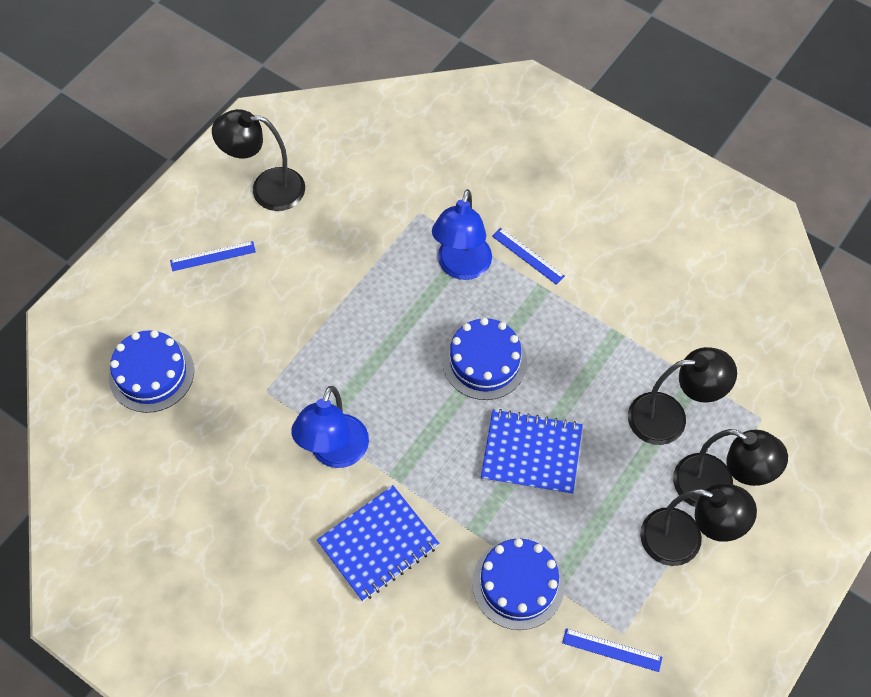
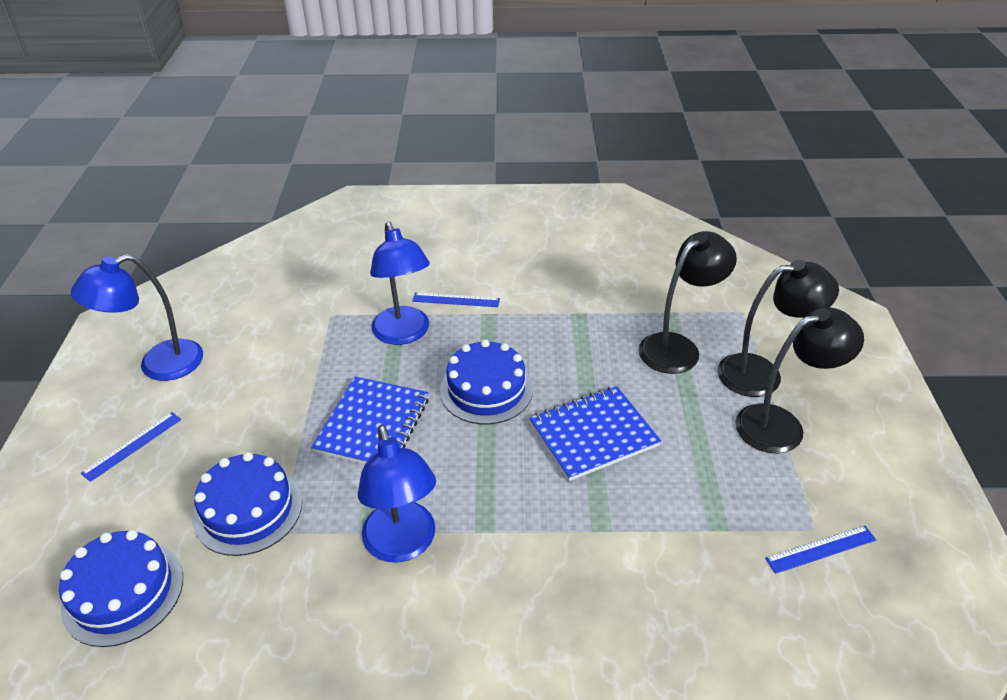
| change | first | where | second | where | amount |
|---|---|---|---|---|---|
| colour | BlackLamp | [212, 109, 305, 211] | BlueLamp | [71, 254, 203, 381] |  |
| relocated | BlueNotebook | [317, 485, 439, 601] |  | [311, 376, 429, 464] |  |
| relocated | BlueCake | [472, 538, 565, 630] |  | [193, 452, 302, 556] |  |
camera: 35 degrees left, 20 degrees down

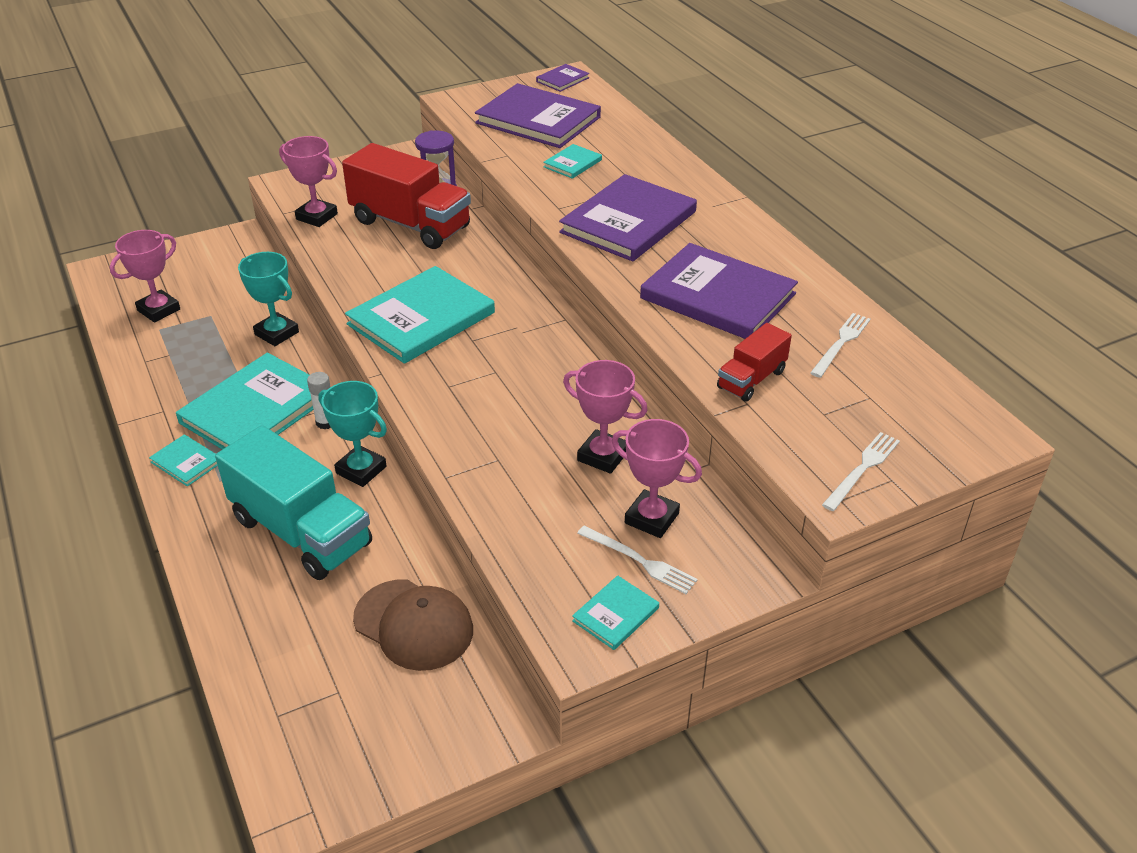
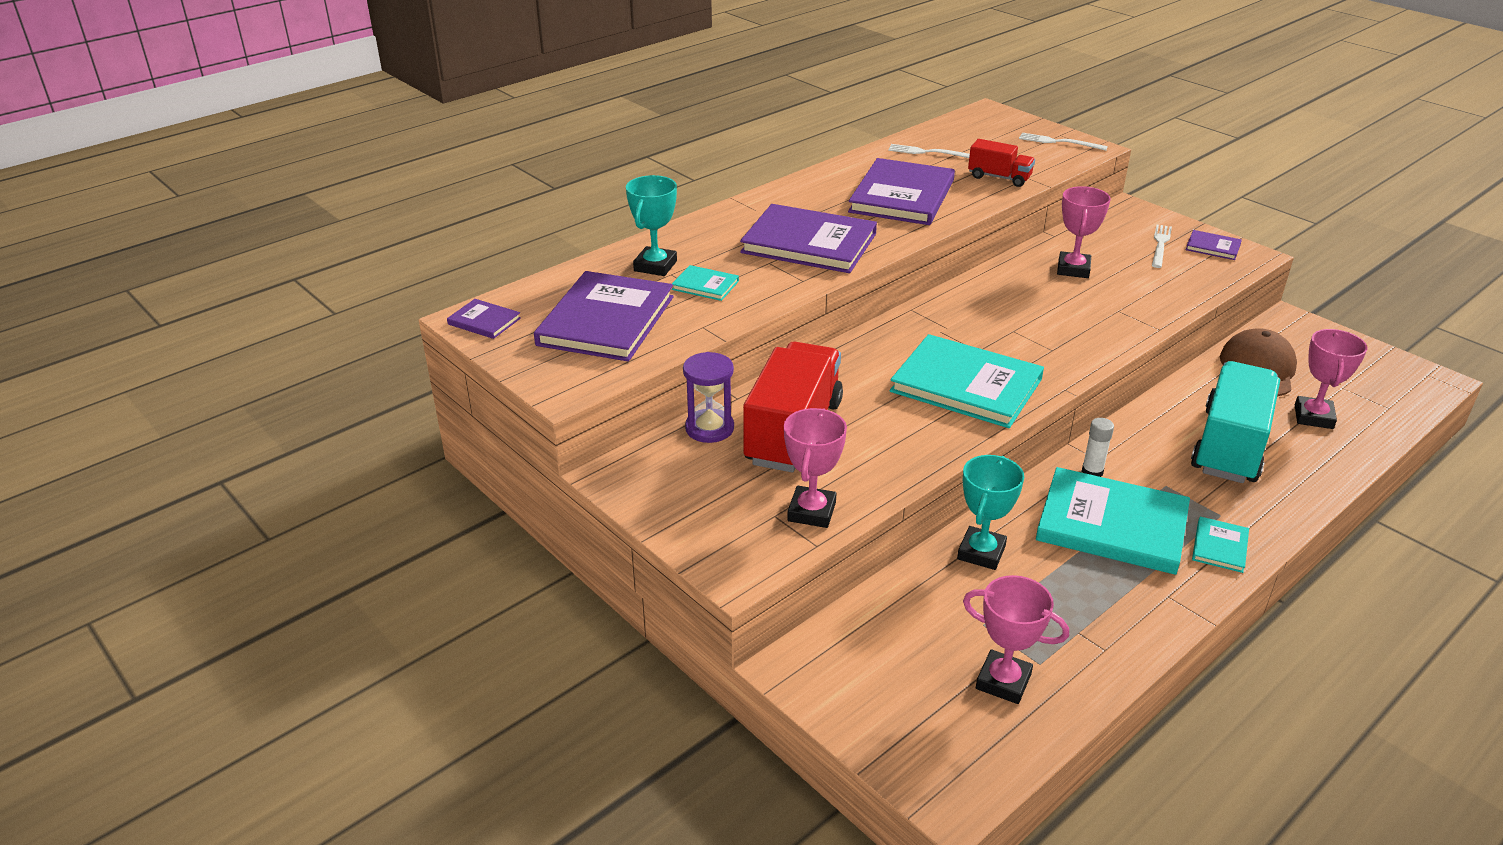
| change | first | where | second | where | amount |
|---|---|---|---|---|---|
| relocated | TurquoiseTrophy | [319, 381, 387, 487] |  | [626, 175, 677, 276] |  |
| relocated | PinkTrophy | [612, 419, 702, 538] |  | [1295, 329, 1367, 429] |  |
| colour | TurquoiseBook | [572, 575, 659, 650] | PurpleBook | [1186, 230, 1242, 260] |  |
camera: 105 degrees left, 5 degrees down

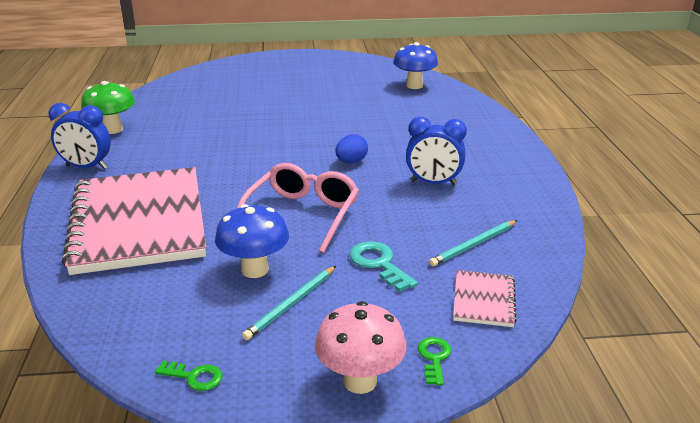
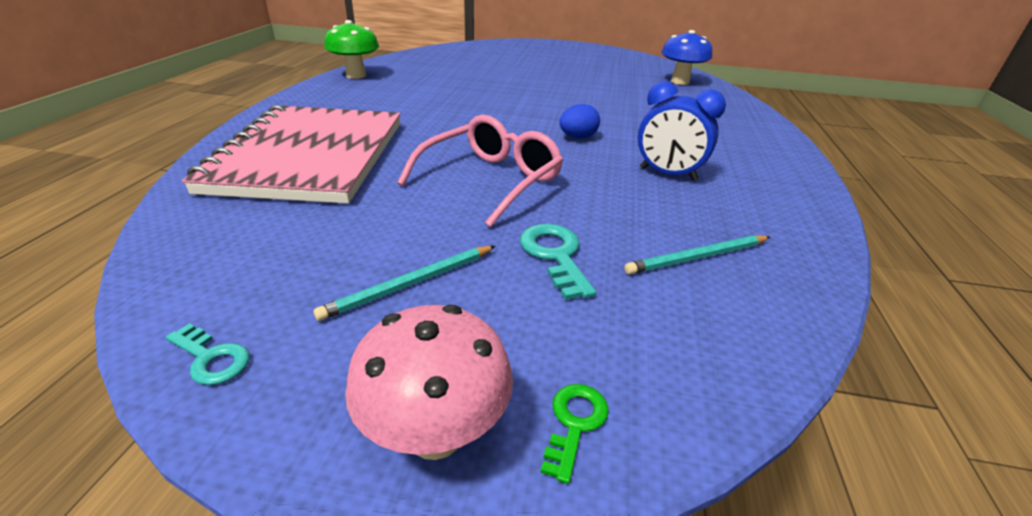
| change | first | where | second | where | amount |
|---|---|---|---|---|---|
| missing | BlueClock | [48, 103, 111, 169] |  |  |  |
| missing | BlueMushroom | [215, 204, 289, 278] |  |  |  |
| missing | PinkNotebook | [453, 270, 517, 327] |  |  |  |
| colour | GreenKey | [155, 361, 223, 391] | TurquoiseKey | [166, 323, 250, 385] |  |
camera: 15 degrees right, 5 degrees up

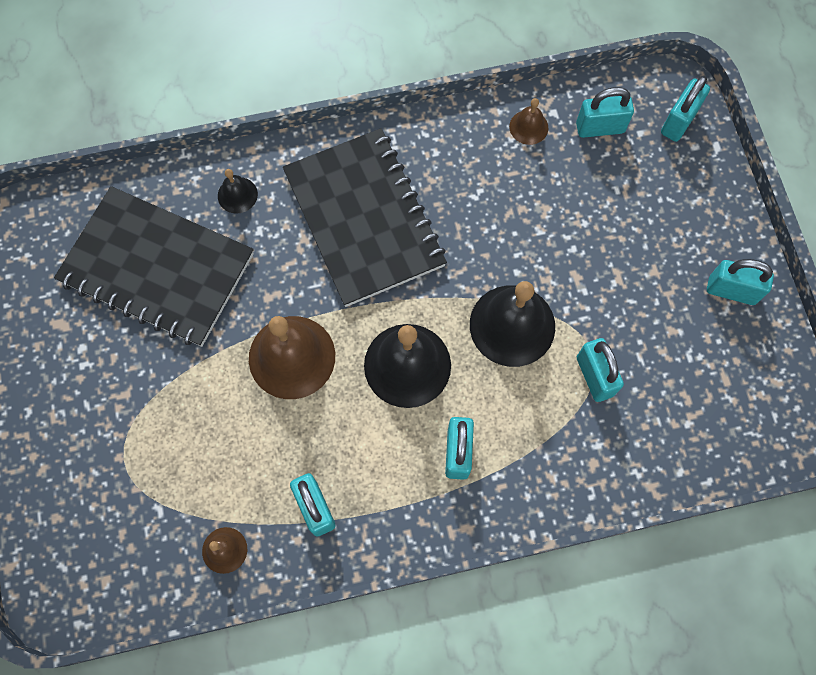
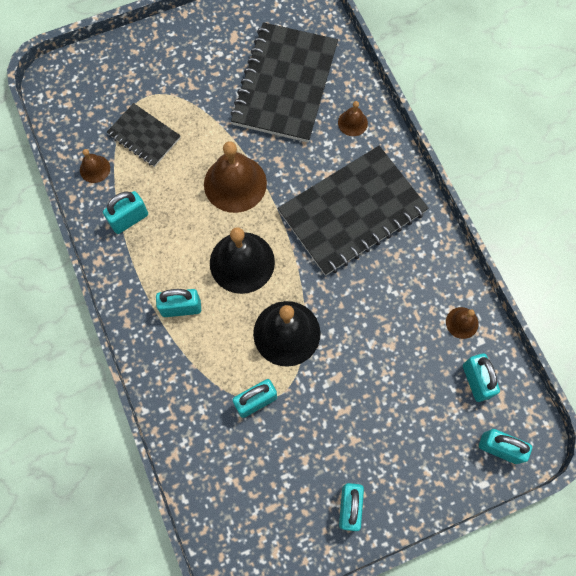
| change | first | where | second | where | amount |
|---|---|---|---|---|---|
| colour | BlackBell | [218, 169, 258, 213] | BrownBell | [338, 101, 368, 136] |  |
| appeared |  |  | BlackNotebook | [107, 103, 181, 167] |  |
camera: 80 degrees right, 0 degrees up

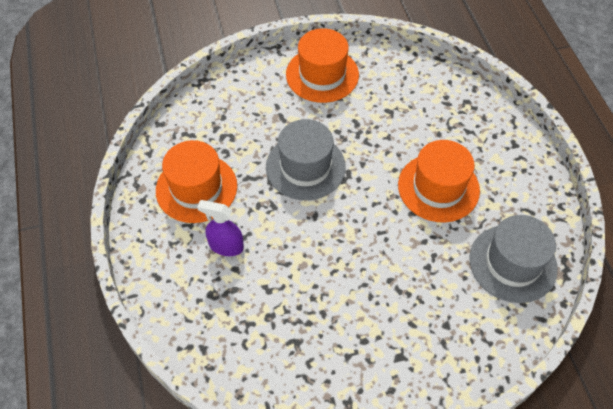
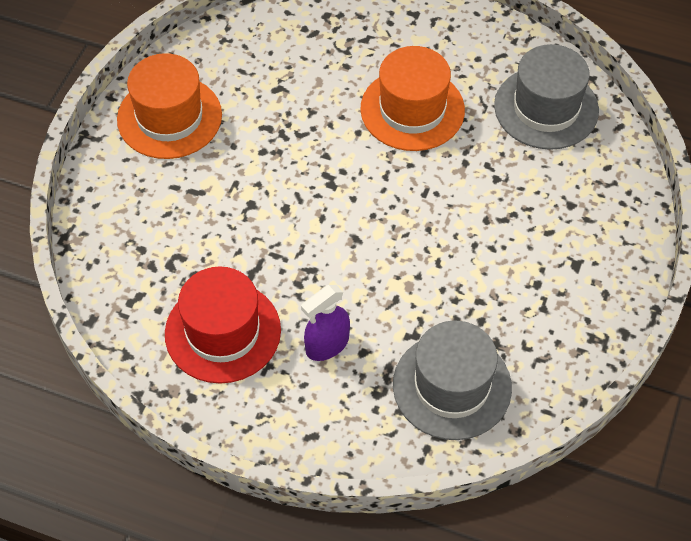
| change | first | where | second | where | amount |
|---|---|---|---|---|---|
| relocated | GreyHat | [266, 119, 346, 200] |  | [393, 320, 512, 440] |  |
| colour | OrangeHat | [156, 140, 237, 223] | RedHat | [165, 267, 281, 383] |  |
camera: 55 degrees left, 0 degrees up

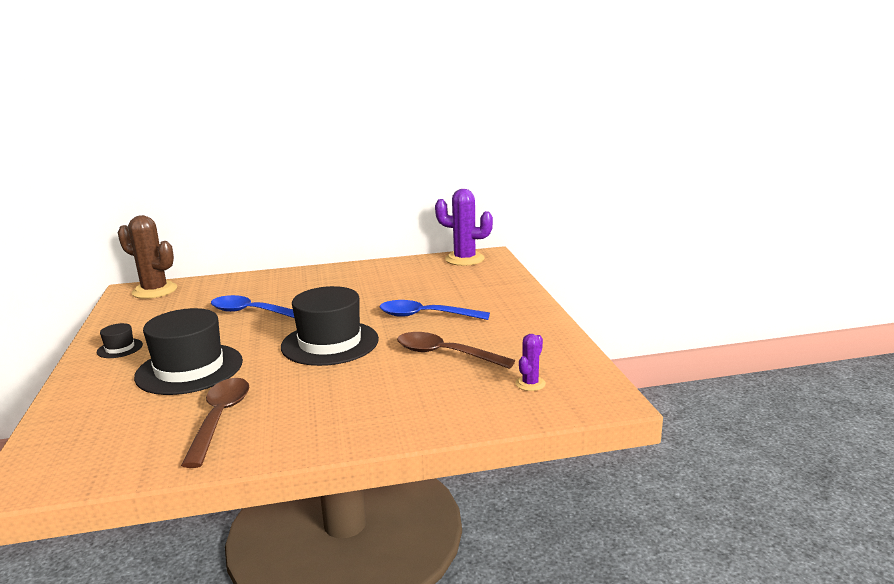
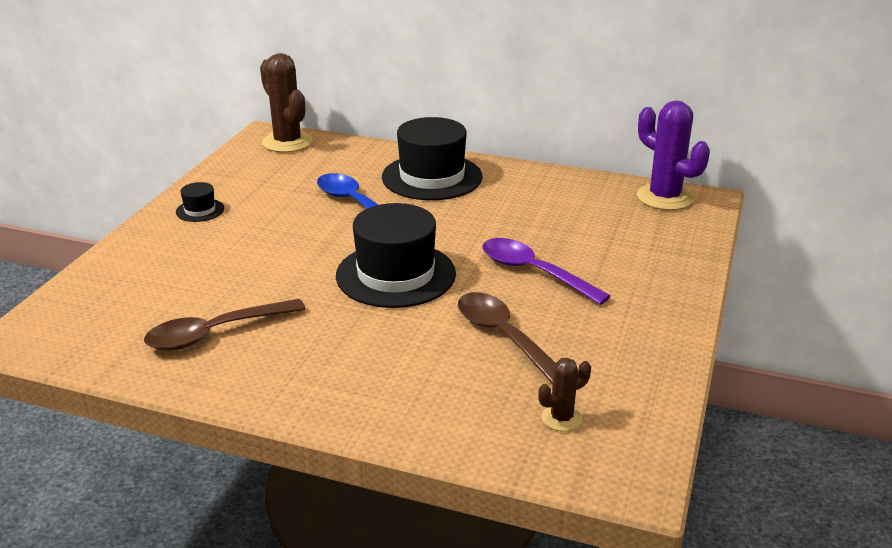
| change | first | where | second | where | amount |
|---|---|---|---|---|---|
| colour | BlueSpoon | [380, 300, 490, 320] | PurpleSpoon | [482, 238, 611, 305] |  |
| relocated | BlackHat | [134, 308, 243, 395] |  | [382, 117, 483, 200] |  |
| colour | PurpleCactus | [515, 334, 546, 391] | BrownCactus | [538, 358, 591, 431] |  |
| spun | BrownSpoon | [181, 378, 249, 468] |  | [144, 299, 306, 351] | 150 degrees counterclockwise |
camera: 30 degrees right, 10 degrees up

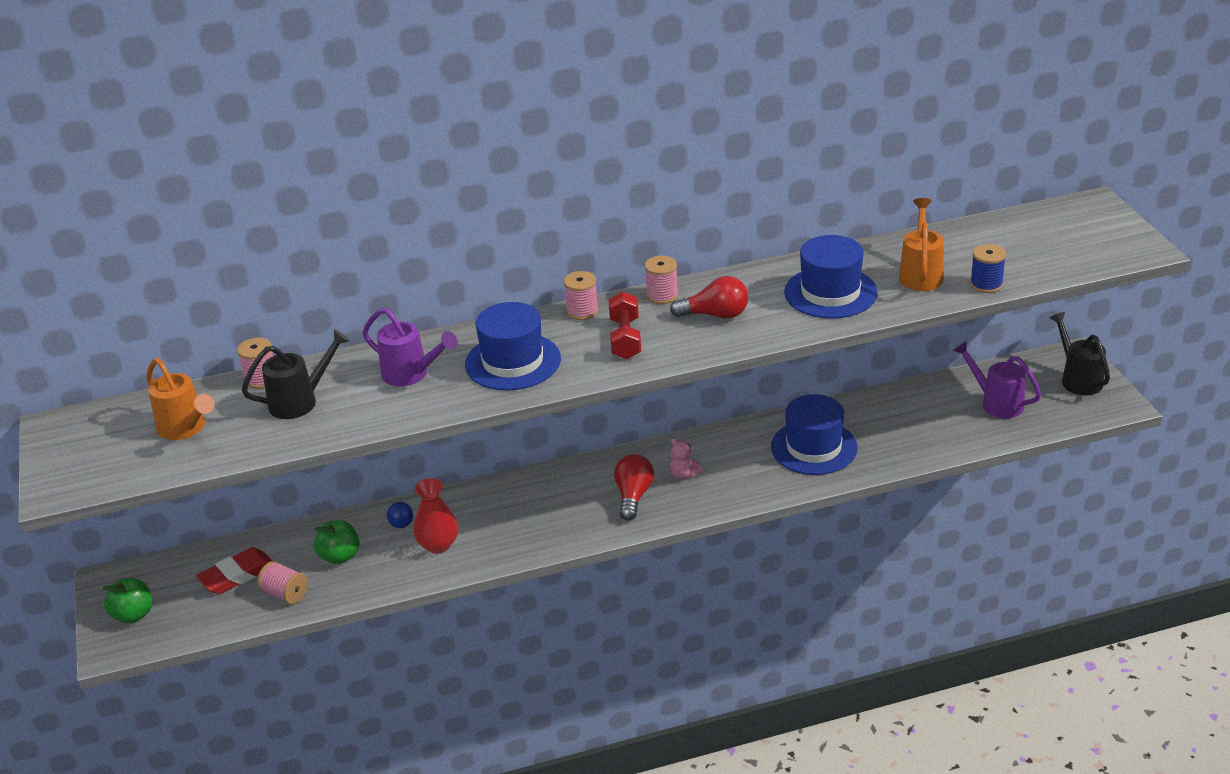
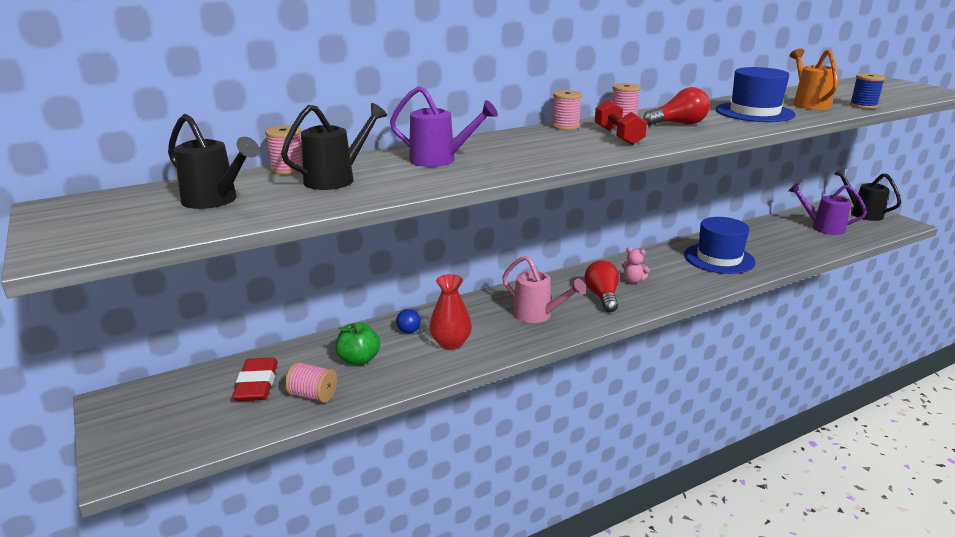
| change | first | where | second | where | amount |
|---|---|---|---|---|---|
| missing | BlueHat | [465, 302, 561, 390] |  |  |  |
| colour | OrangeWateringCan | [147, 358, 215, 440] | BlackWateringCan | [168, 114, 259, 209] |  |
| spun | RedEraser | [196, 547, 272, 594] |  | [232, 358, 278, 401] | 45 degrees counterclockwise |
| missing | GreenApple | [102, 578, 152, 623] |  |  |  |
| appeared |  |  | PinkWateringCan | [502, 256, 586, 323] |  |
camera: 15 degrees left, 10 degrees down

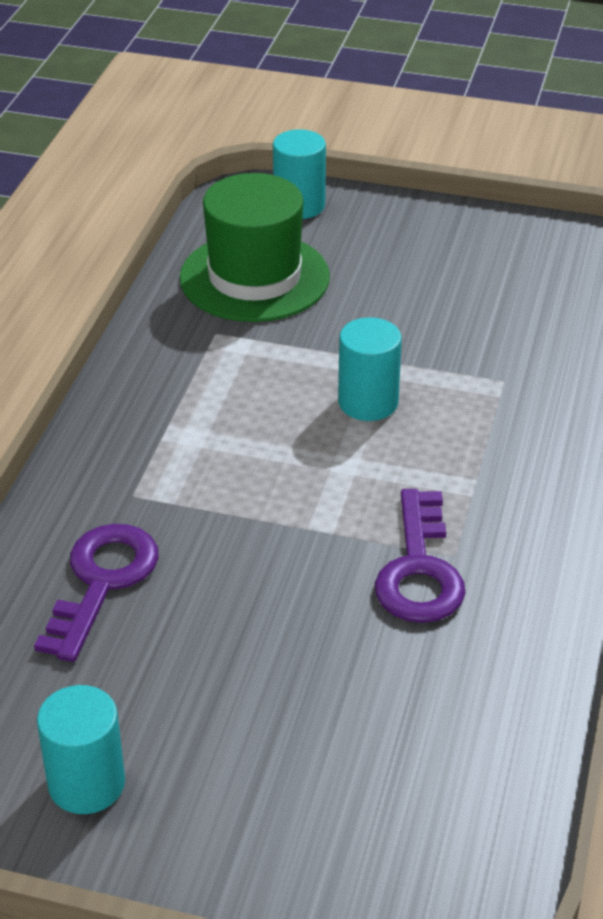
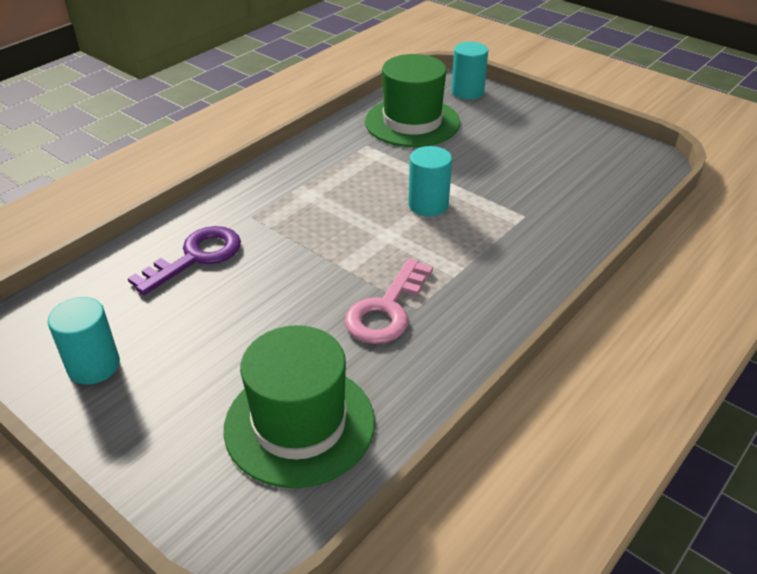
| change | first | where | second | where | amount |
|---|---|---|---|---|---|
| colour | PurpleKey | [375, 489, 466, 623] | PinkKey | [345, 258, 433, 344] |  |
| appeared |  |  | GreenHat | [224, 325, 375, 488] |  |
camera: 25 degrees right, 0 degrees up

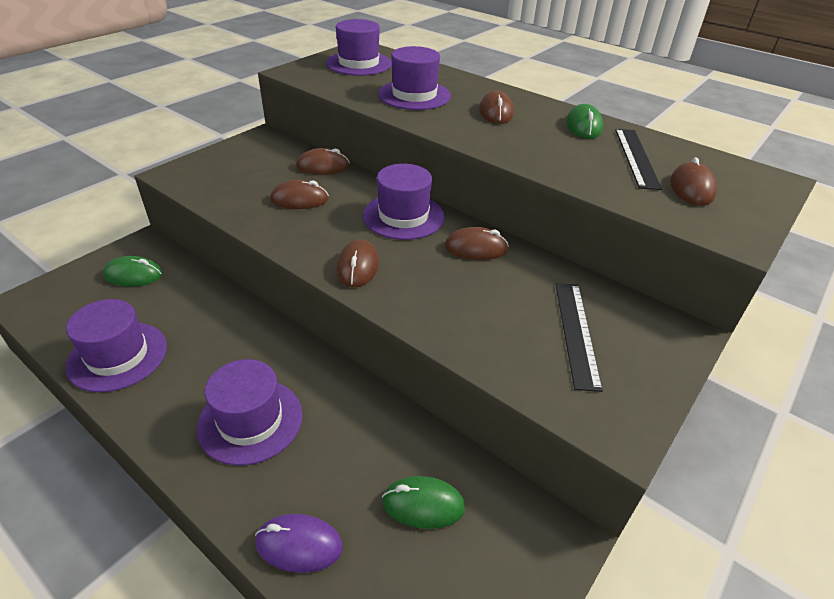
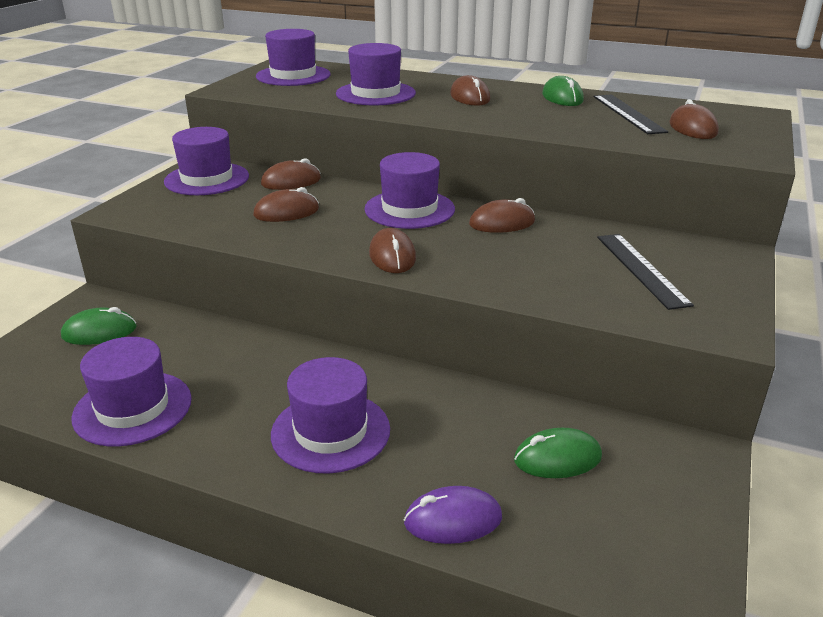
| change | first | where | second | where | amount |
|---|---|---|---|---|---|
| appeared |  |  | PurpleHat | [164, 127, 249, 195] |  |
camera: 15 degrees left, 10 degrees down

